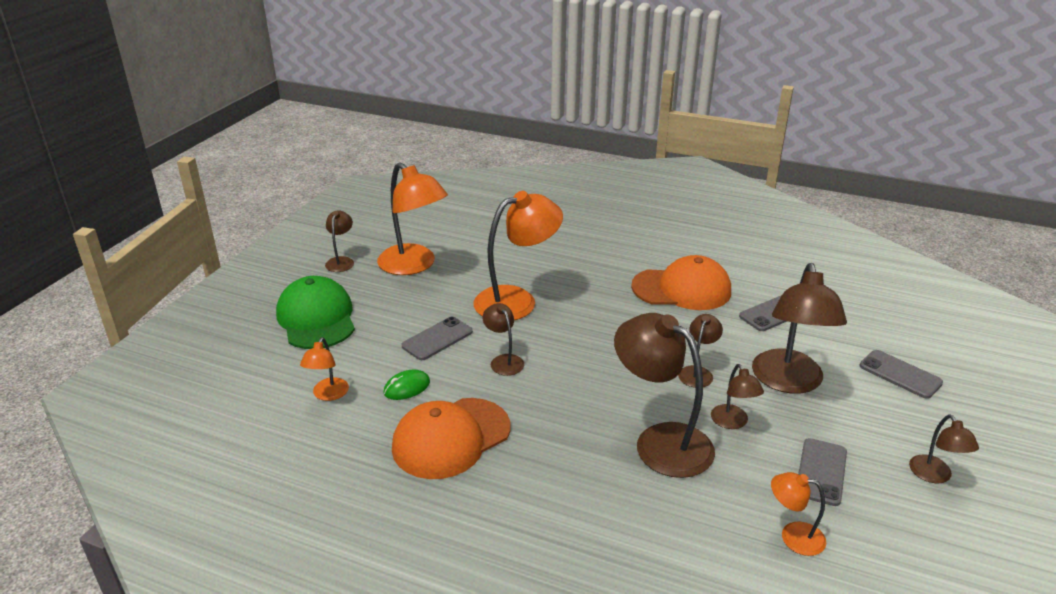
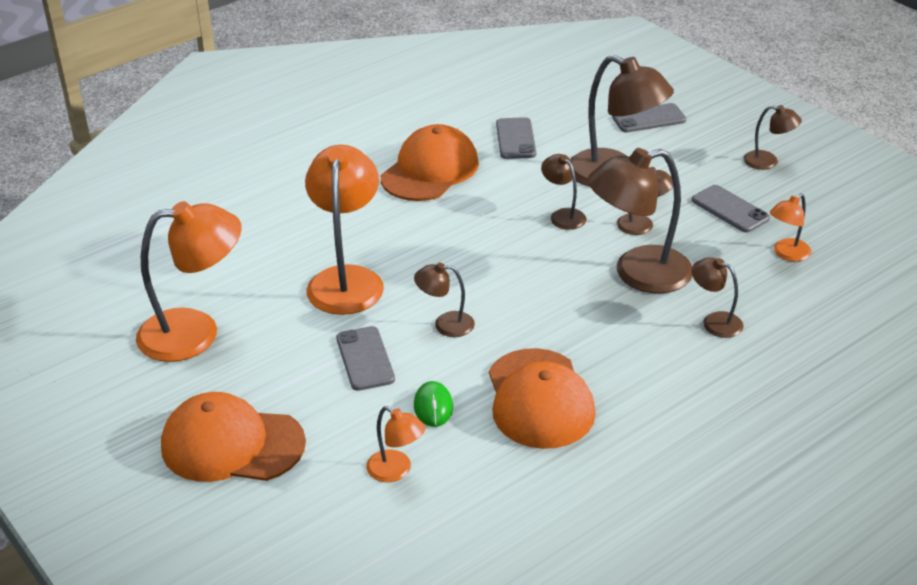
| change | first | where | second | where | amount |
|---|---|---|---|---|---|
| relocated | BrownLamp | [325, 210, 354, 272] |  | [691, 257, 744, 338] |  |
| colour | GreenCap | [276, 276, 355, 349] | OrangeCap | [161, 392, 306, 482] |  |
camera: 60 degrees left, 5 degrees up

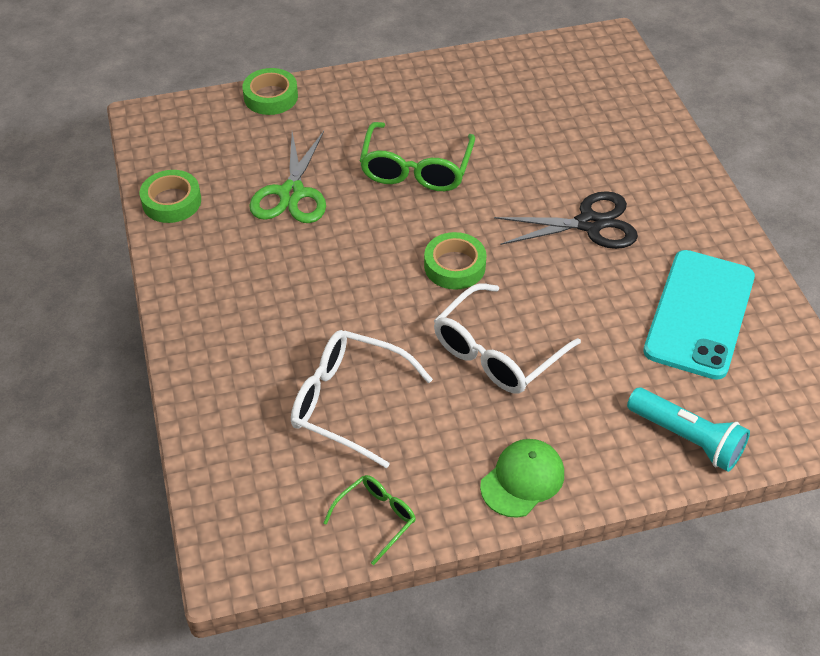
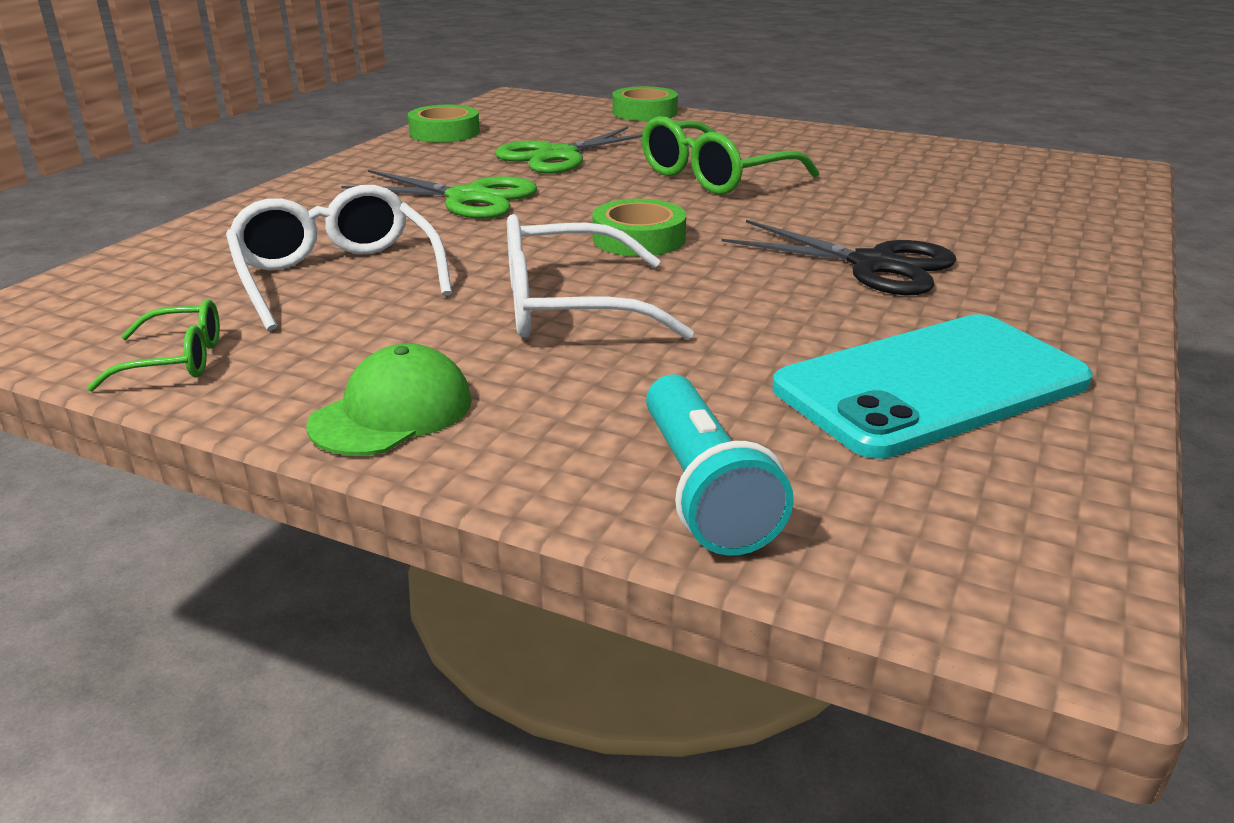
| change | first | where | second | where | amount |
|---|---|---|---|---|---|
| spun | GreenCap | [480, 439, 564, 518] |  | [307, 344, 472, 456] | 45 degrees counterclockwise |
| appeared |  |  | GreenScissors | [341, 170, 537, 219] |  |
camera: 40 degrees right, 20 degrees down

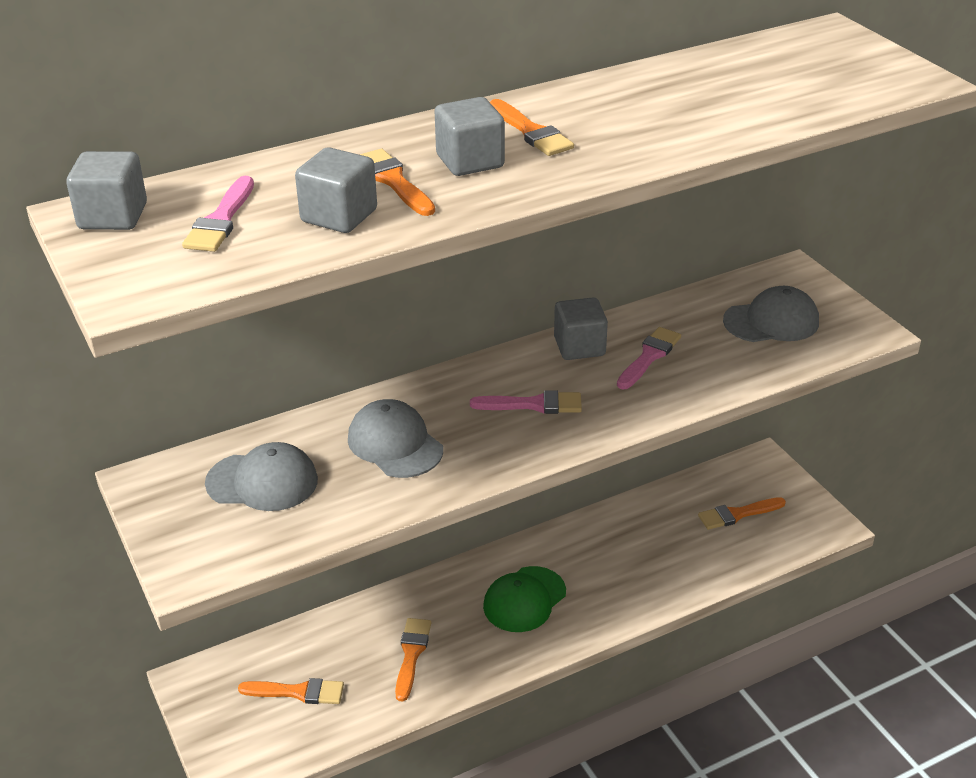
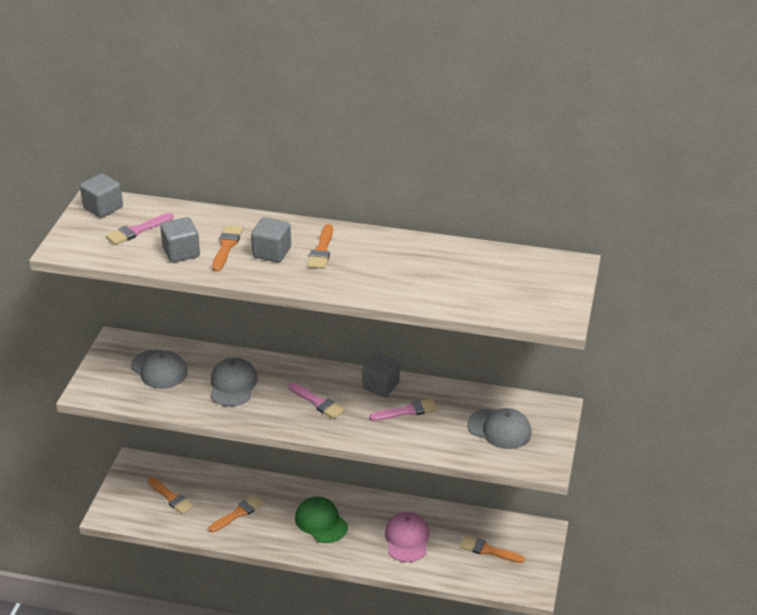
| change | first | where | second | where | amount |
|---|---|---|---|---|---|
| spun | GreenCap | [483, 566, 566, 632] |  | [295, 496, 348, 543] | 60 degrees clockwise |
| appeared |  |  | PinkCap | [385, 512, 430, 562] |  |
camera: 40 degrees right, 0 degrees up

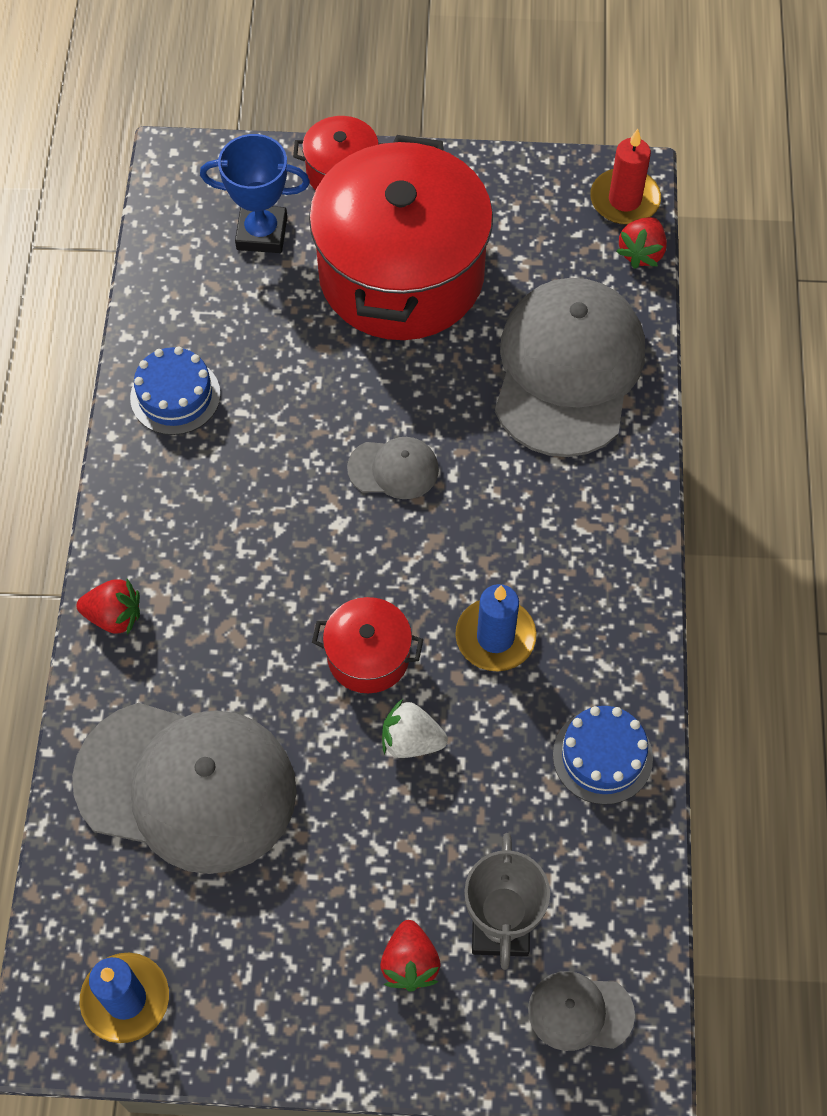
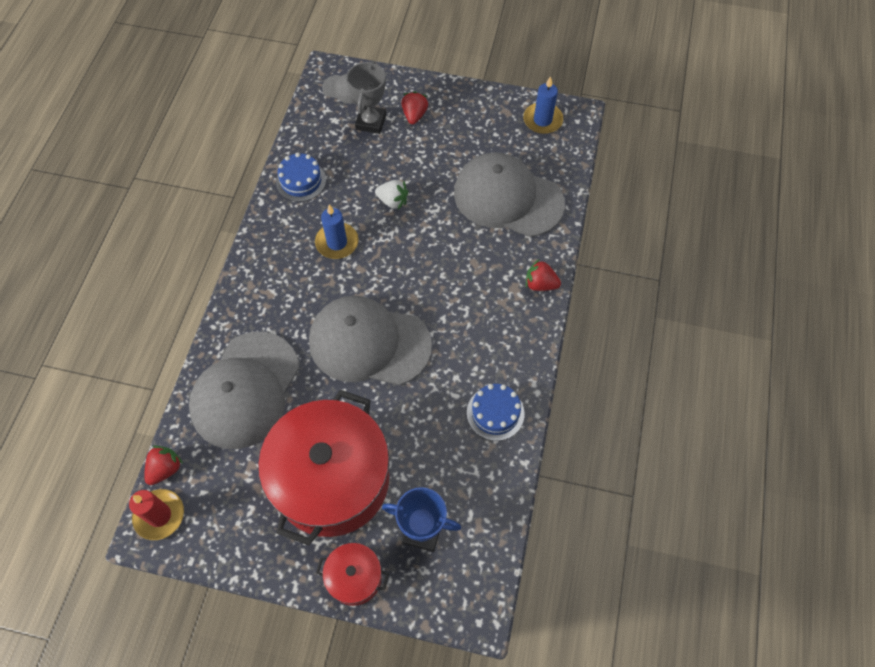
| change | first | where | second | where | amount |
|---|---|---|---|---|---|
| size | GreyCap | [347, 437, 439, 499] |  | [309, 296, 432, 386] | x2.25 |
| missing | RedPot | [312, 597, 423, 693] |  |  |  |
camera: 170 degrees left, 0 degrees up

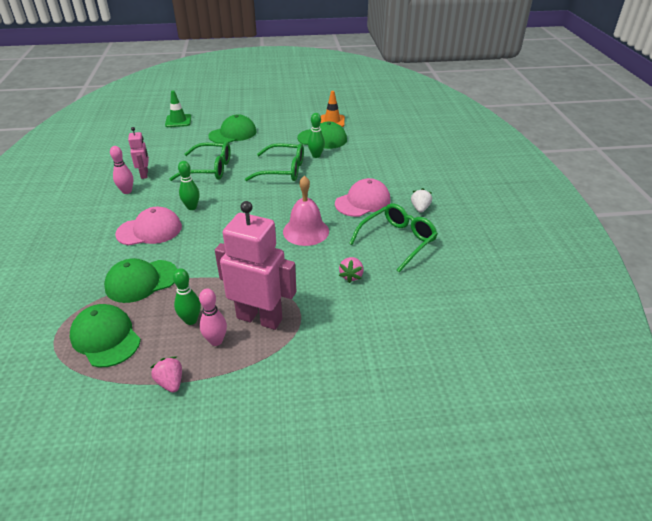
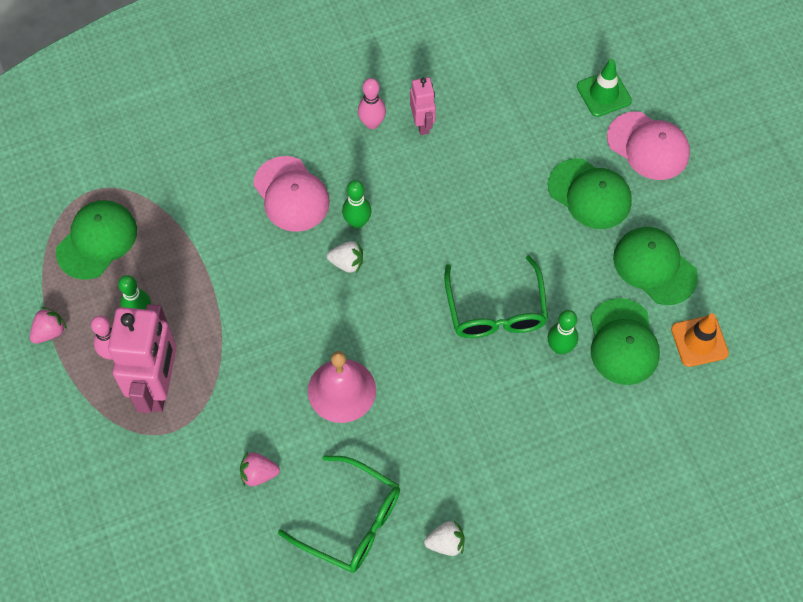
| change | first | where | second | where | amount |
|---|---|---|---|---|---|
| spun | PinkRobot | [128, 127, 149, 179] |  | [410, 77, 436, 135] | 75 degrees counterclockwise |
| missing | GreenGlasses | [170, 142, 231, 181] |  |  |  |
| relocated | PinkCap | [335, 178, 391, 217] |  | [607, 111, 690, 180] |  |
| relocated | GreenCap | [104, 258, 177, 303] |  | [613, 227, 698, 305] |  |
| appeared |  |  | WhiteStrawberry | [327, 241, 363, 273] |  |
camera: 75 degrees right, 25 degrees up

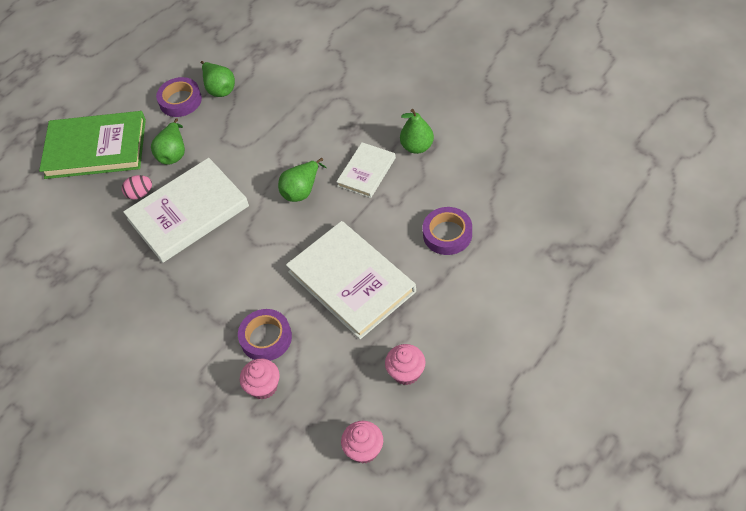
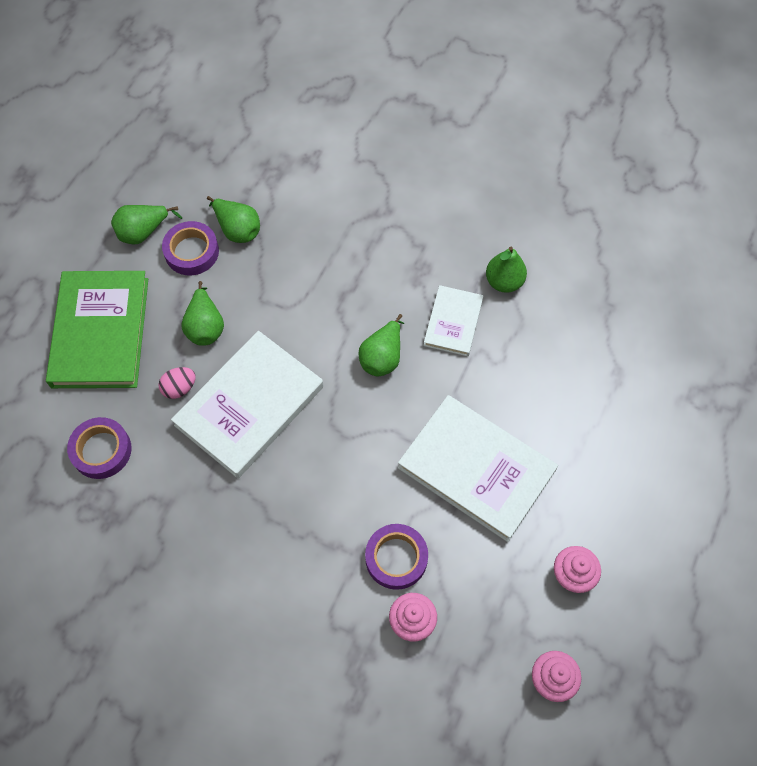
| change | first | where | second | where | amount |
|---|---|---|---|---|---|
| spun | GreenBook | [39, 111, 146, 179] |  | [46, 271, 148, 388] | 75 degrees counterclockwise |
| relocated | PurpleTape | [423, 207, 472, 255] |  | [67, 417, 132, 479] |  |
| appeared |  |  | GreenPear | [111, 205, 182, 244] |  |
camera: 20 degrees left, 10 degrees up

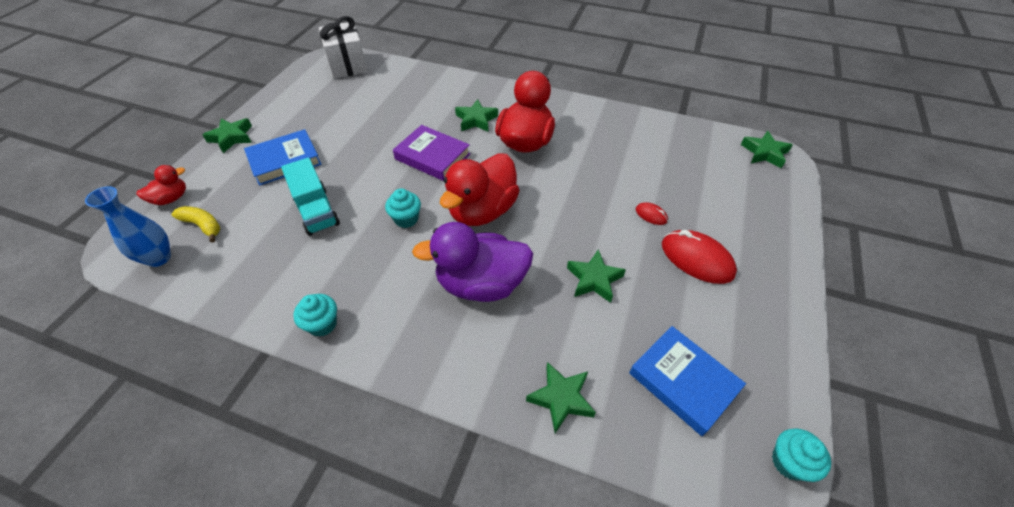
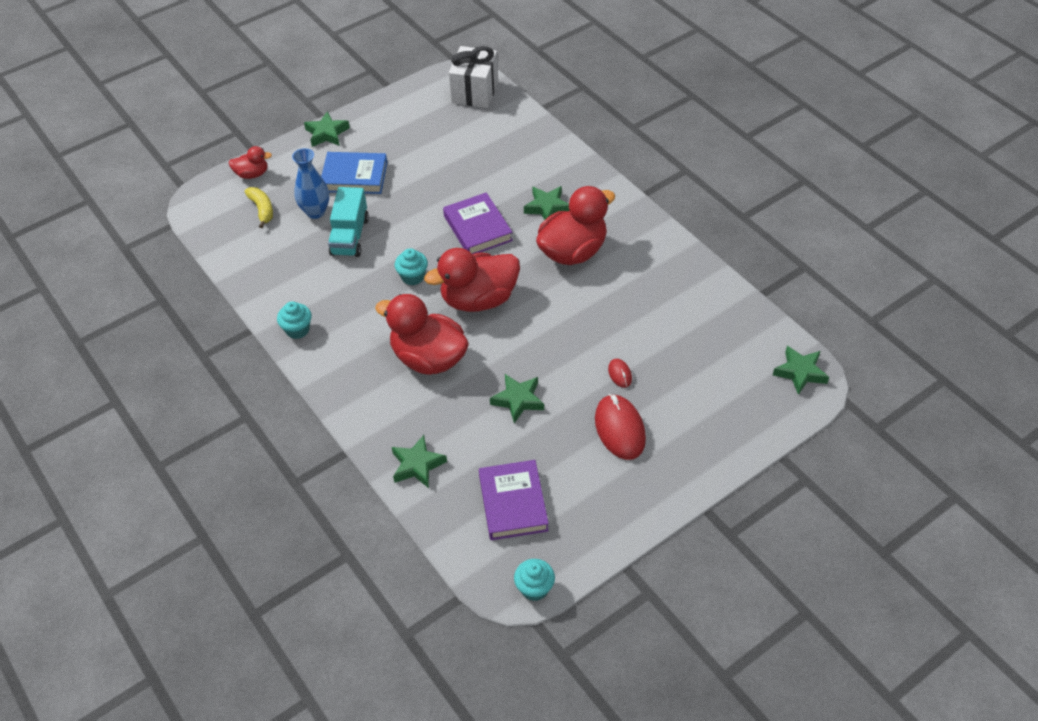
| change | first | where | second | where | amount |
|---|---|---|---|---|---|
| relocated | BlueVase | [85, 186, 171, 267] |  | [292, 148, 329, 219] |  |
| colour | PurpleDuck | [412, 222, 533, 302] | RedDuck | [375, 294, 469, 375] |  |
| colour | BlueBook | [629, 326, 746, 436] | PurpleBook | [479, 460, 549, 540] |  |
camera: 35 degrees right, 0 degrees up

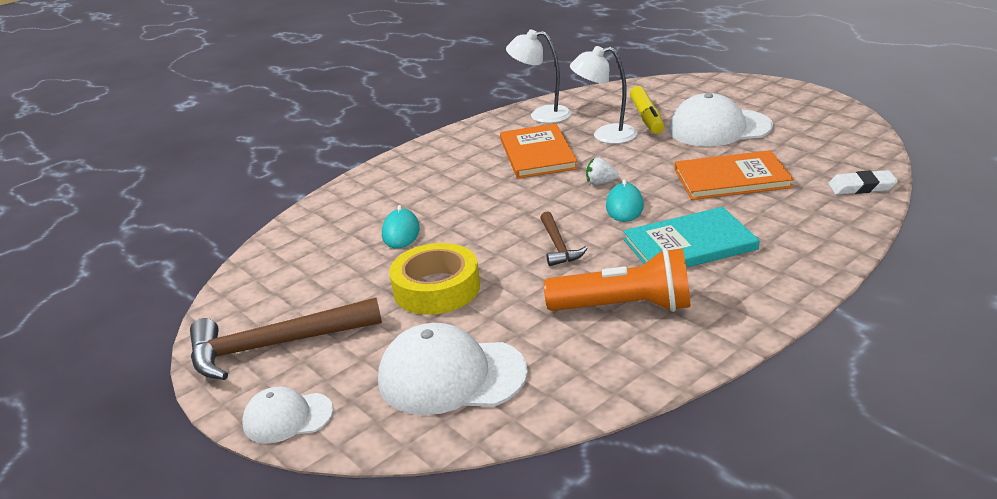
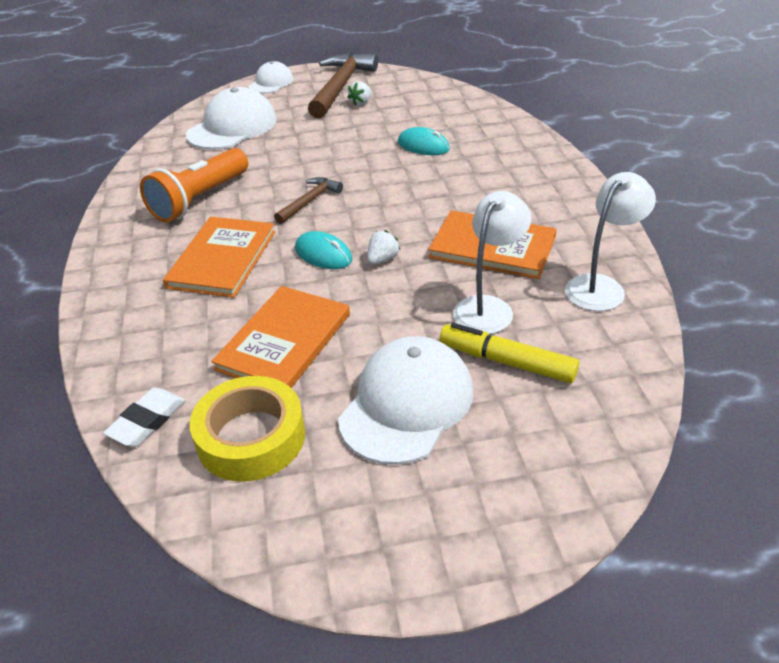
| change | first | where | second | where | amount |
|---|---|---|---|---|---|
| colour | TurquoiseBook | [623, 207, 760, 268] | OrangeBook | [163, 217, 275, 298] |  |
| spun | BrownHammer | [540, 211, 588, 266] |  | [274, 177, 343, 224] | 105 degrees clockwise |
| relocated | YellowTape | [389, 243, 480, 315] |  | [190, 376, 305, 482] |  |
| appeared |  |  | WhiteStrawberry | [347, 81, 371, 106] |  |
camera: 120 degrees right, 10 degrees up

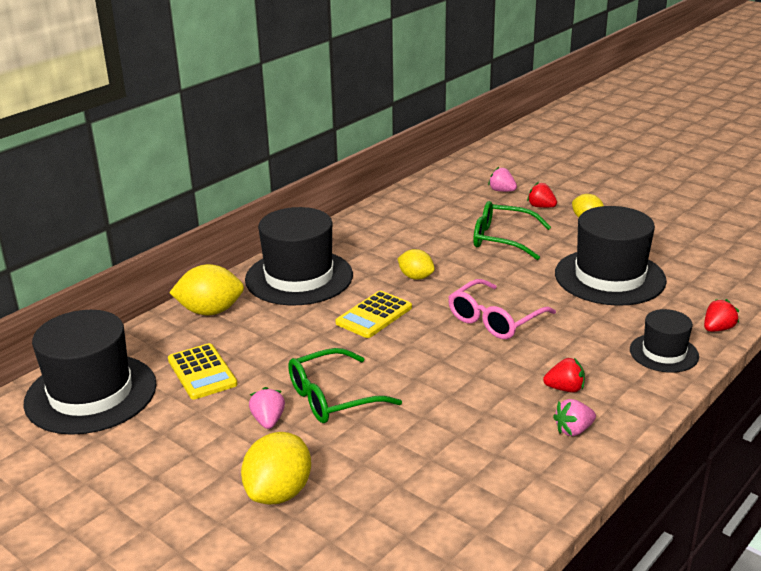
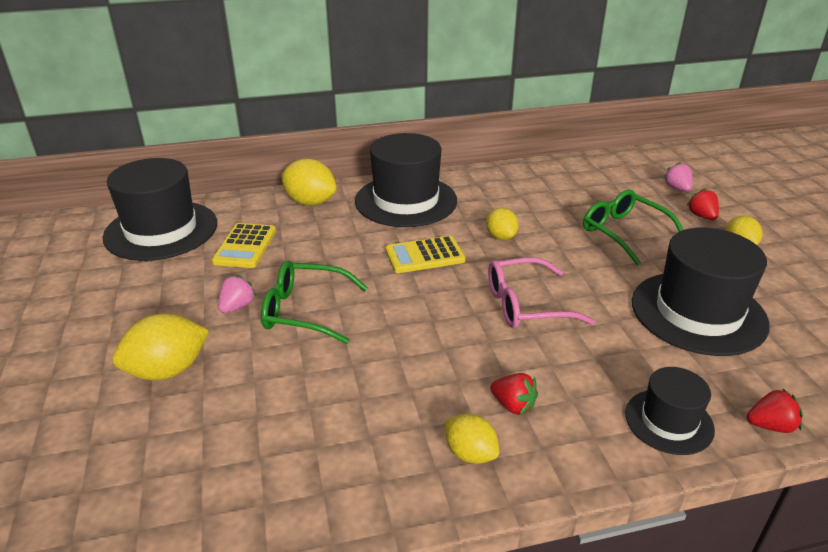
| change | first | where | second | where | amount |
|---|---|---|---|---|---|
| exchanged | PinkStrawberry | [553, 399, 596, 436] | YellowLemon | [445, 414, 499, 464] |  |
camera: 35 degrees right, 5 degrees up

